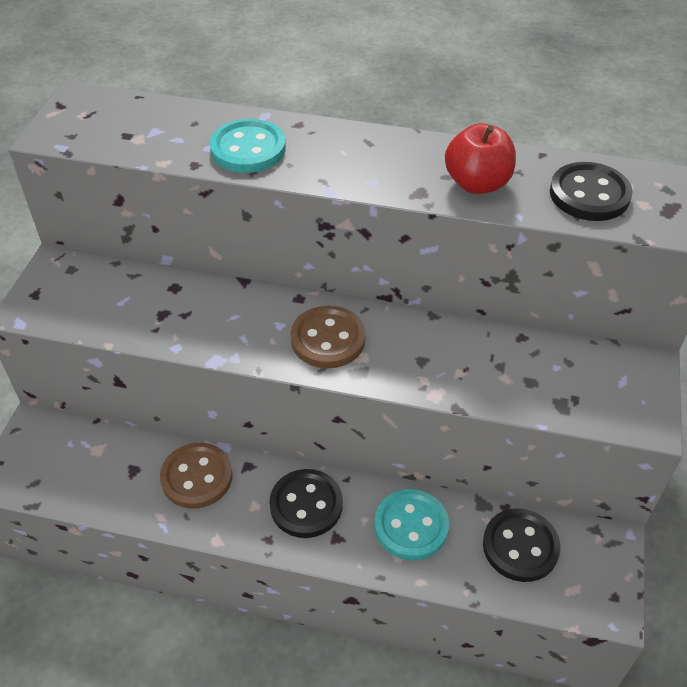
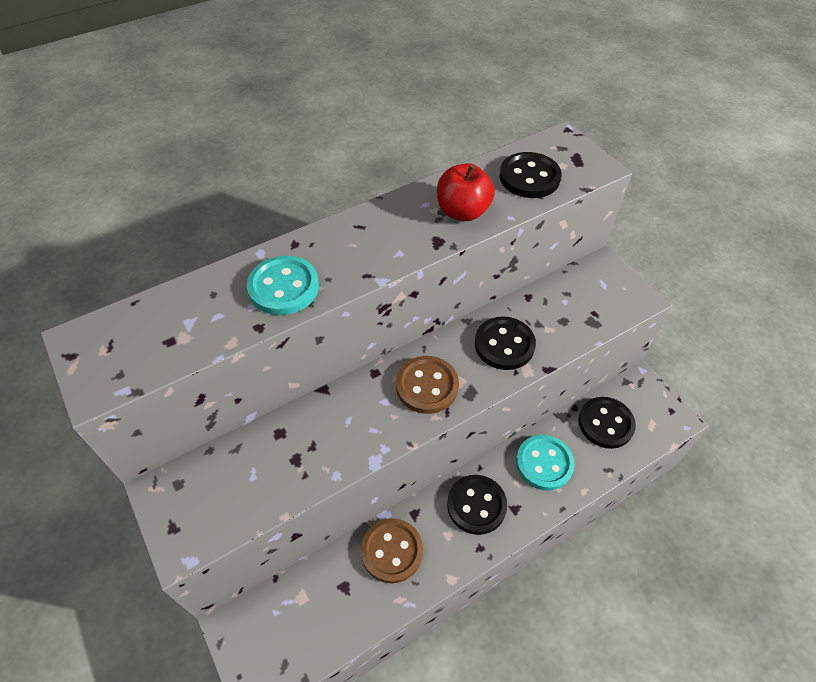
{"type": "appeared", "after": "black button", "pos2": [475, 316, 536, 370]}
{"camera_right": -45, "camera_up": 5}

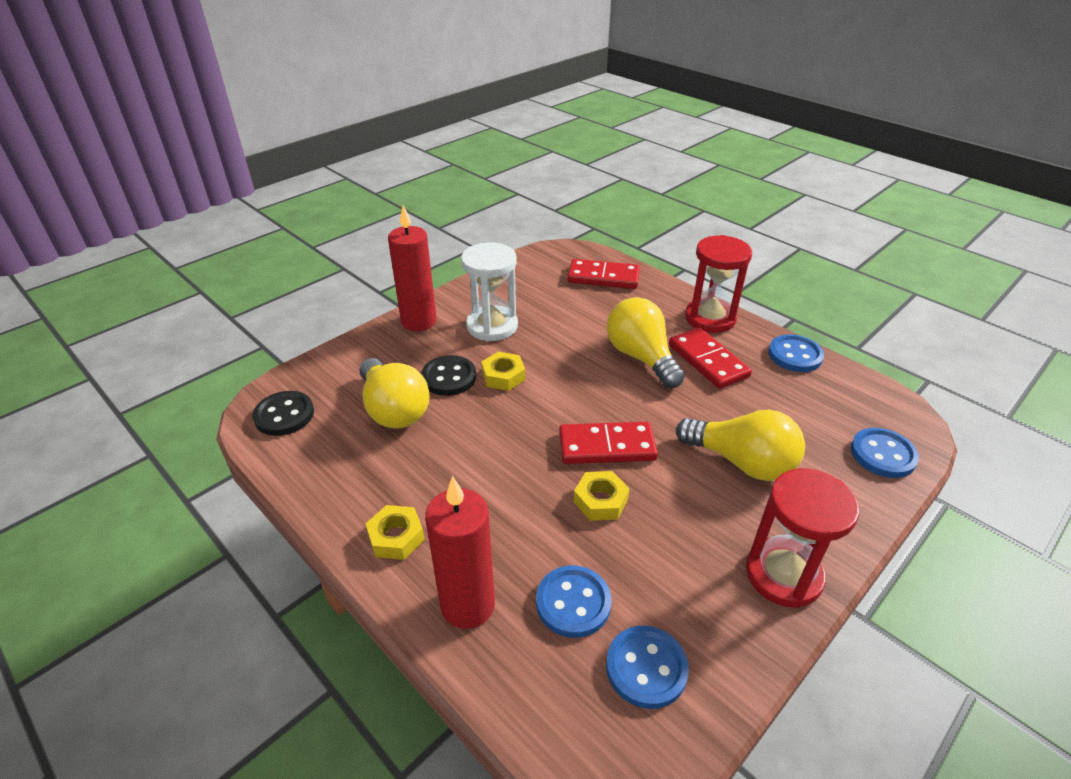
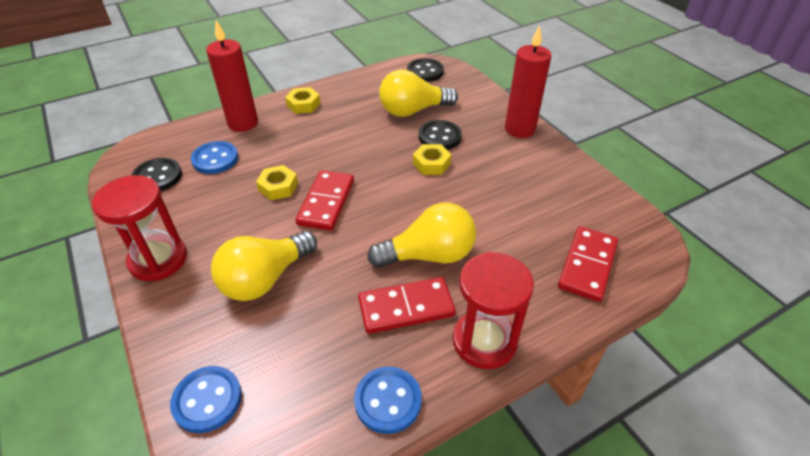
{"type": "missing", "before": "white hourglass", "pos1": [461, 242, 518, 342]}
{"type": "colour", "before": "blue button", "after": "black button", "pos1": [606, 626, 689, 709], "pos2": [132, 158, 182, 191]}
{"camera_right": 105, "camera_up": 5}

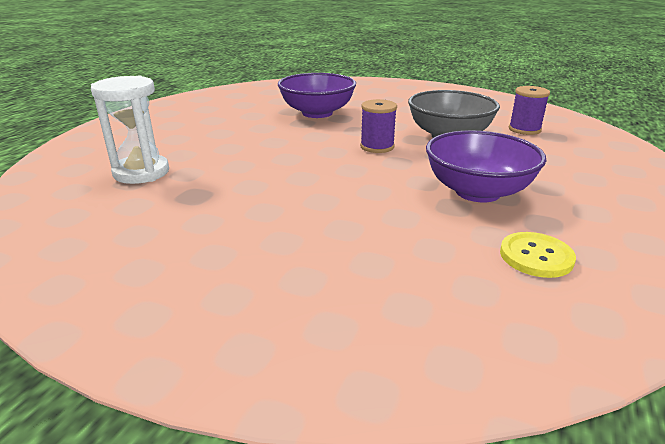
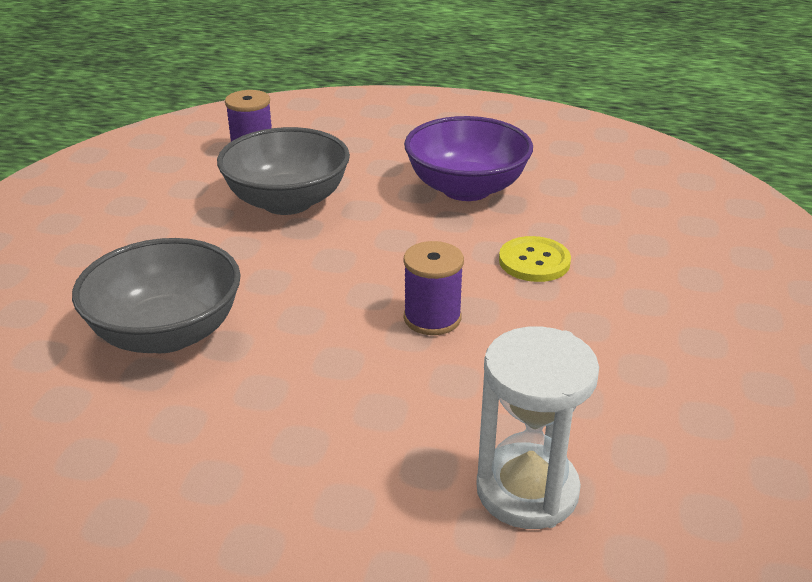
{"type": "relocated", "before": "purple spool", "pos1": [360, 99, 397, 153], "pos2": [403, 241, 464, 335]}
{"type": "relocated", "before": "yellow button", "pos1": [500, 232, 576, 278], "pos2": [499, 236, 571, 282]}
{"type": "colour", "before": "purple bowl", "after": "grey bowl", "pos1": [278, 73, 356, 118], "pos2": [72, 238, 241, 353]}
{"camera_right": -100, "camera_up": 5}

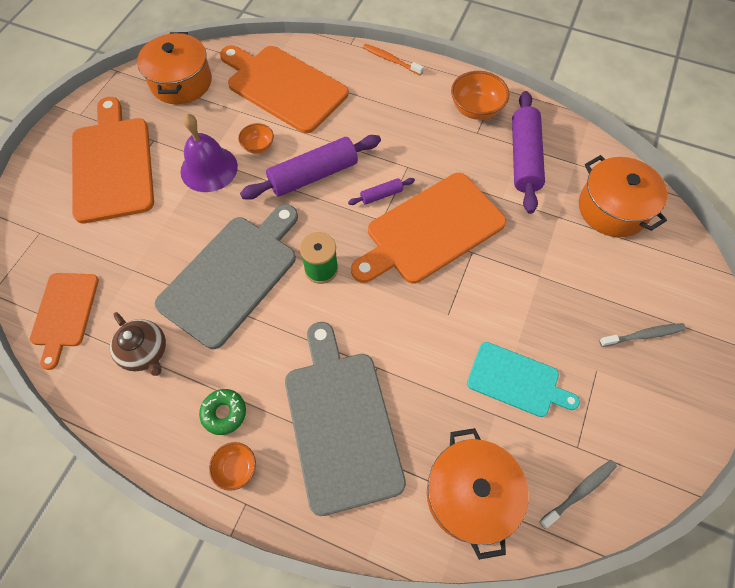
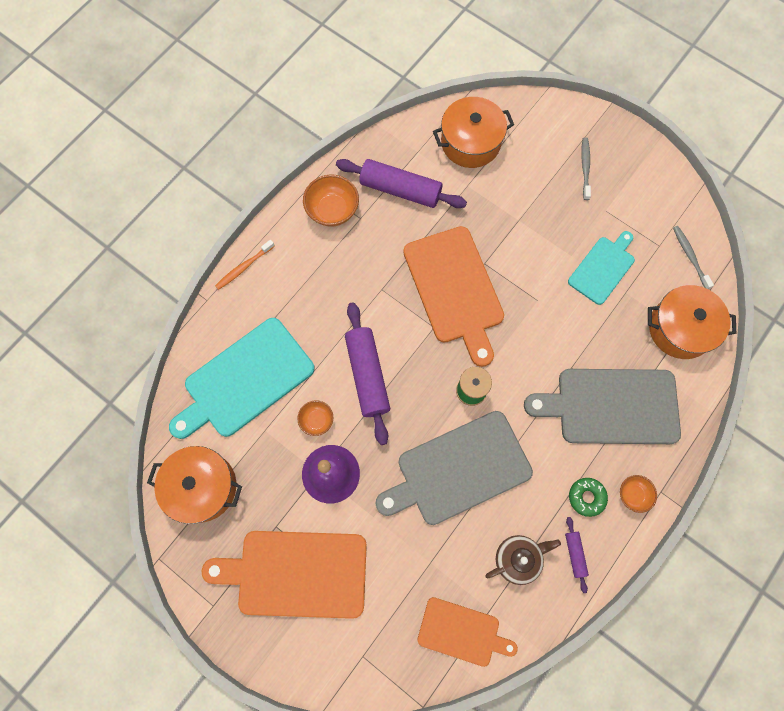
{"type": "relocated", "before": "purple rolling pin", "pos1": [348, 178, 415, 205], "pos2": [565, 517, 589, 593]}
{"type": "colour", "before": "orange cutting board", "after": "turquoise cutting board", "pos1": [220, 45, 348, 133], "pos2": [169, 318, 315, 439]}
{"type": "spun", "before": "grey cutting board", "pos1": [155, 204, 298, 349], "pos2": [375, 411, 533, 525], "turn": -75}
{"camera_right": -75, "camera_up": 10}

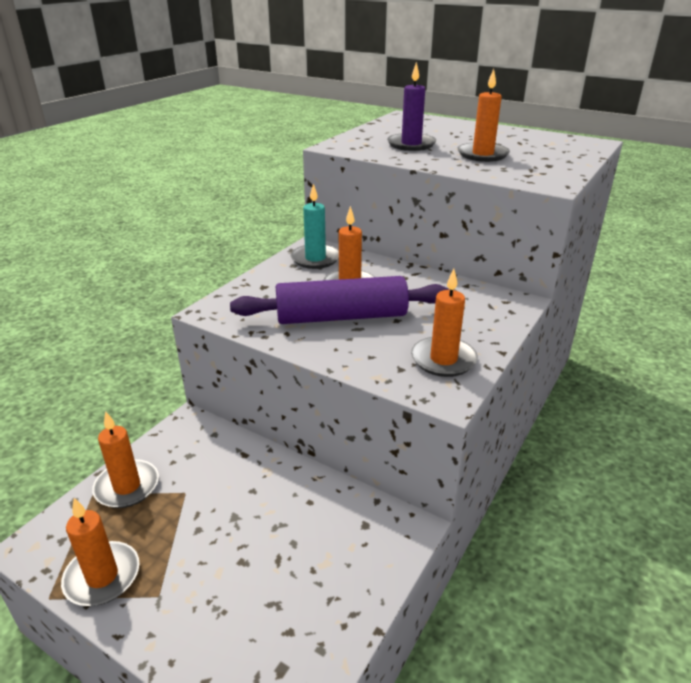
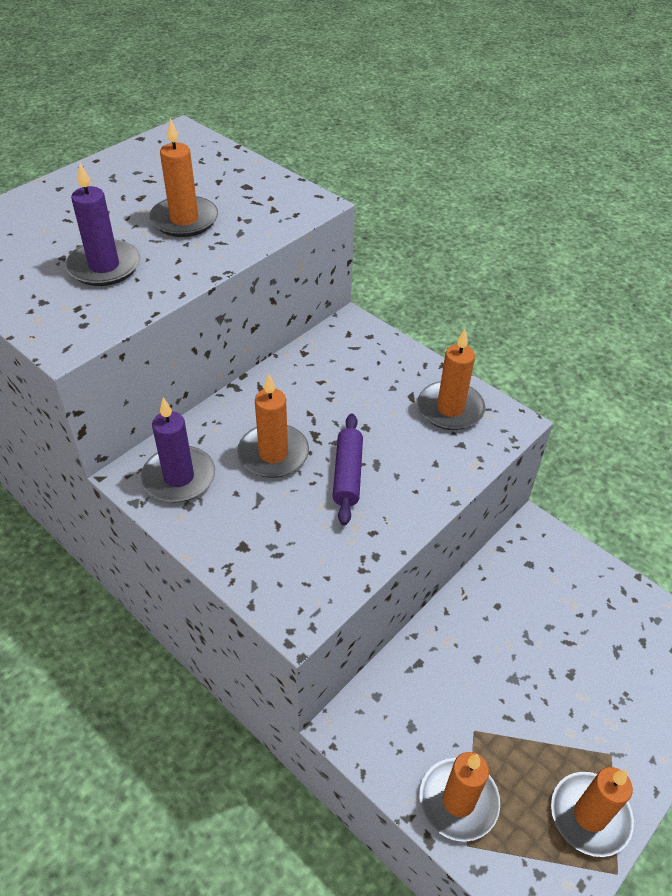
{"type": "colour", "before": "turquoise candle", "after": "purple candle", "pos1": [291, 184, 339, 269], "pos2": [141, 397, 215, 503]}
{"type": "size", "before": "purple rolling pin", "pos1": [230, 276, 449, 324], "pos2": [333, 414, 363, 525], "scale": 0.53}
{"camera_right": -80, "camera_up": 15}

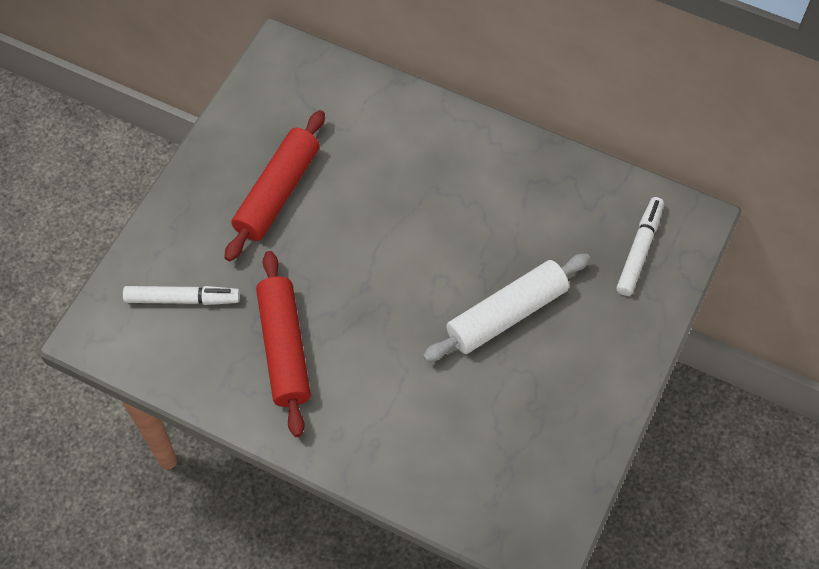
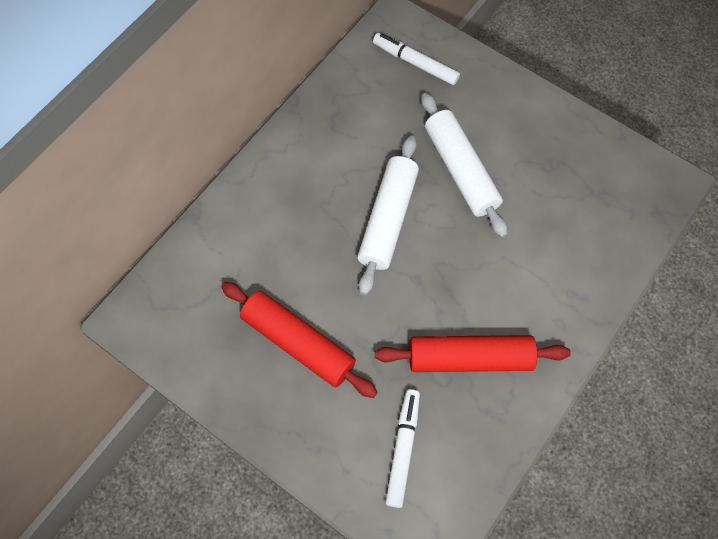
{"type": "appeared", "after": "white rolling pin", "pos2": [357, 136, 419, 295]}
{"camera_right": -80, "camera_up": 5}

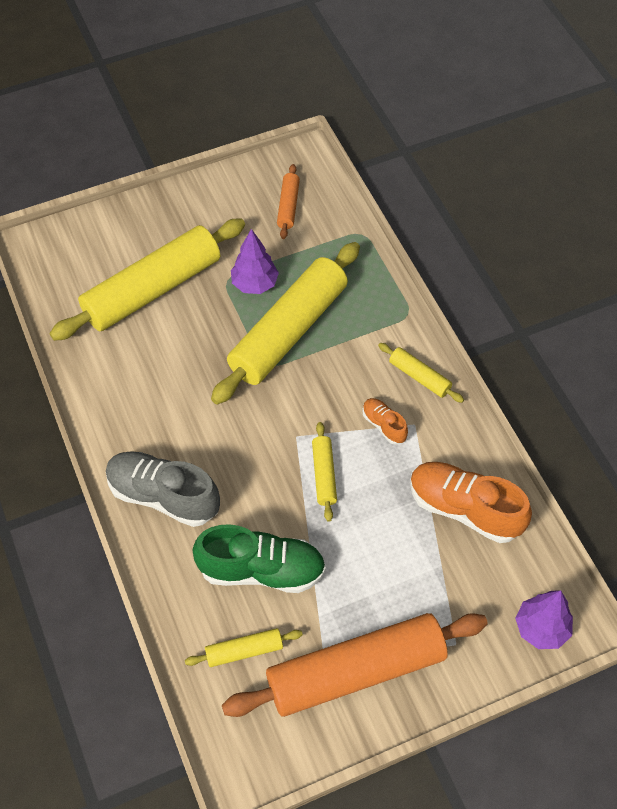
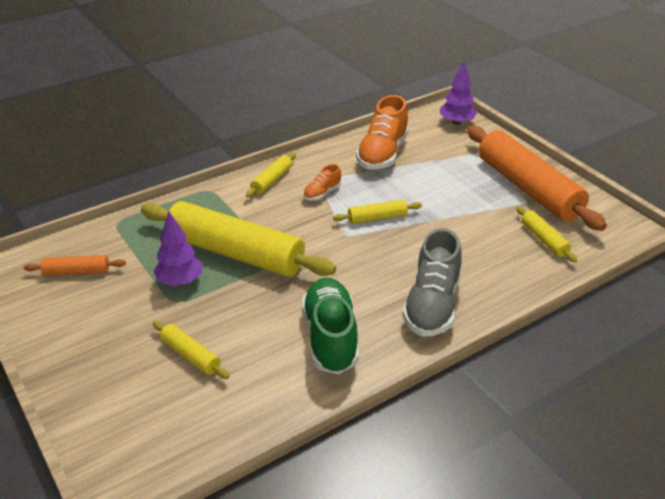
{"type": "relocated", "before": "green shoe", "pos1": [193, 524, 326, 593], "pos2": [302, 278, 359, 374]}
{"type": "size", "before": "yellow rolling pin", "pos1": [50, 218, 245, 341], "pos2": [153, 321, 229, 379], "scale": 0.44}
{"camera_right": -100, "camera_up": -20}

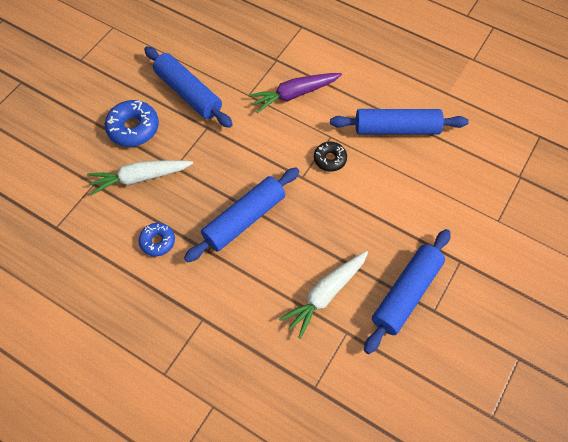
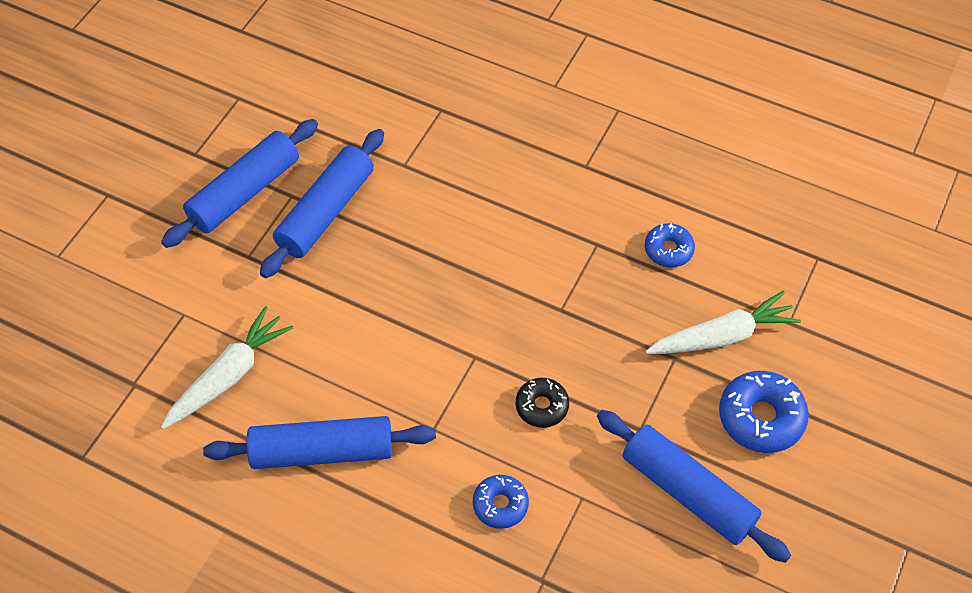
{"type": "relocated", "before": "blue rolling pin", "pos1": [184, 167, 299, 263], "pos2": [161, 119, 318, 248]}
{"type": "relocated", "before": "white carrot", "pos1": [279, 251, 368, 339], "pos2": [161, 306, 293, 429]}
{"type": "relocated", "before": "black donut", "pos1": [314, 142, 347, 172], "pos2": [516, 378, 569, 428]}
{"type": "exchanged", "before": "purple carrot", "after": "blue donut", "pos1": [248, 73, 342, 113], "pos2": [473, 475, 529, 529]}
{"camera_right": 175, "camera_up": -5}

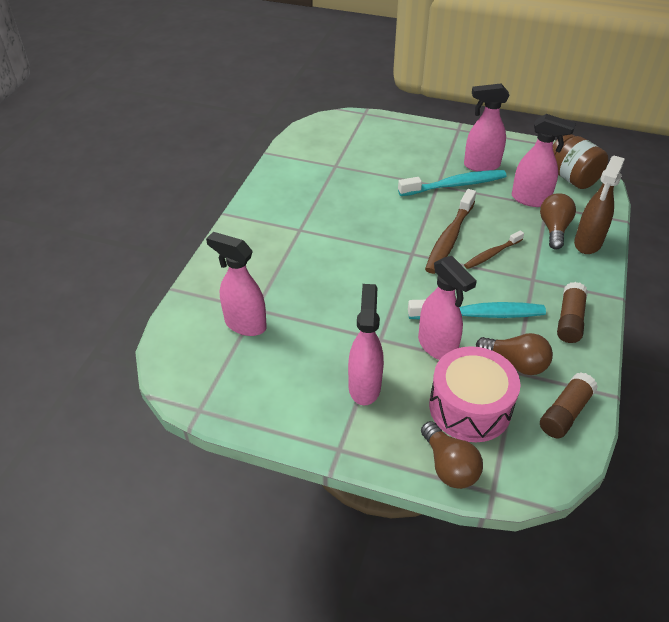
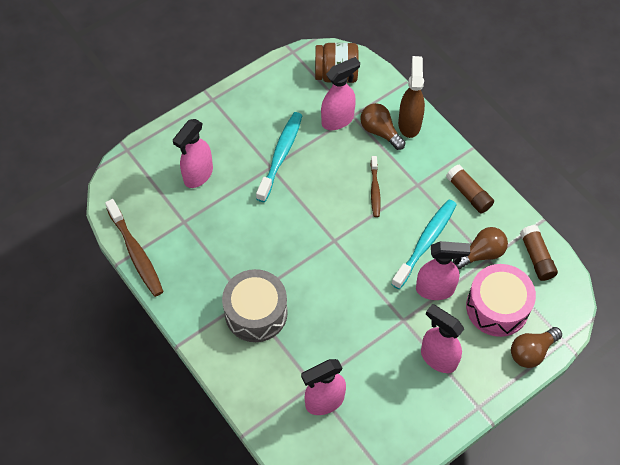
{"type": "appeared", "after": "grey drum", "pos2": [222, 269, 288, 342]}
{"type": "relocated", "before": "brown toothbrush", "pos1": [425, 189, 476, 274], "pos2": [105, 199, 164, 297]}
{"type": "relocated", "before": "pink spray bottle", "pos1": [464, 84, 510, 171], "pos2": [173, 119, 213, 188]}
{"type": "spun", "before": "brown light bulb", "pos1": [421, 421, 483, 489], "pos2": [511, 327, 562, 368], "turn": 135}
{"type": "spun", "before": "brown spray bottle", "pos1": [574, 156, 625, 254], "pos2": [398, 56, 425, 138], "turn": -150}
{"camera_right": -55, "camera_up": 15}

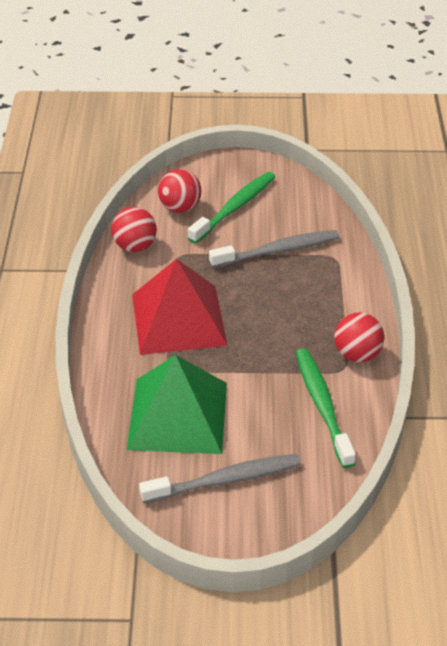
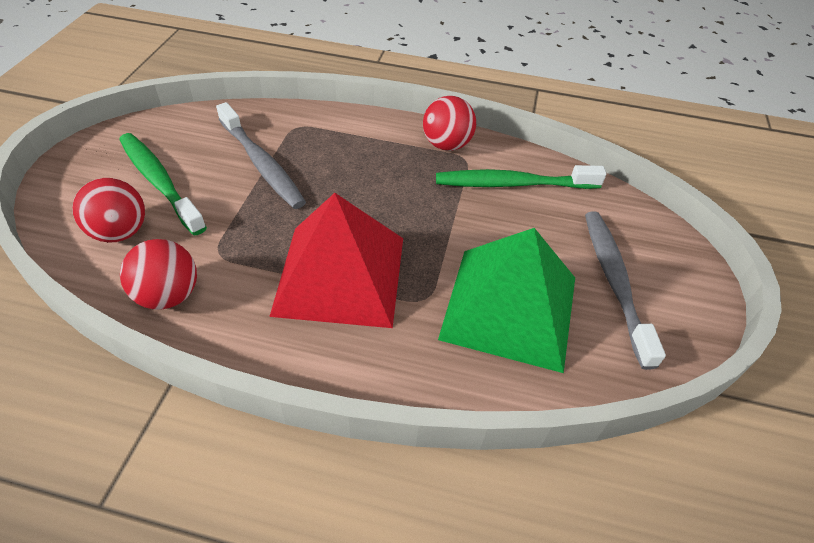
{"type": "spun", "before": "grey toothbrush", "pos1": [209, 230, 340, 268], "pos2": [216, 102, 306, 209], "turn": 150}
{"camera_right": -80, "camera_up": 5}

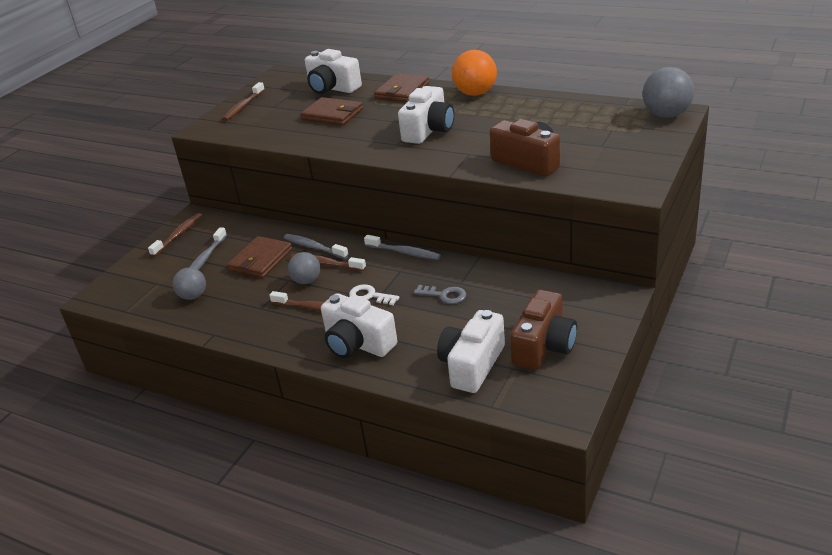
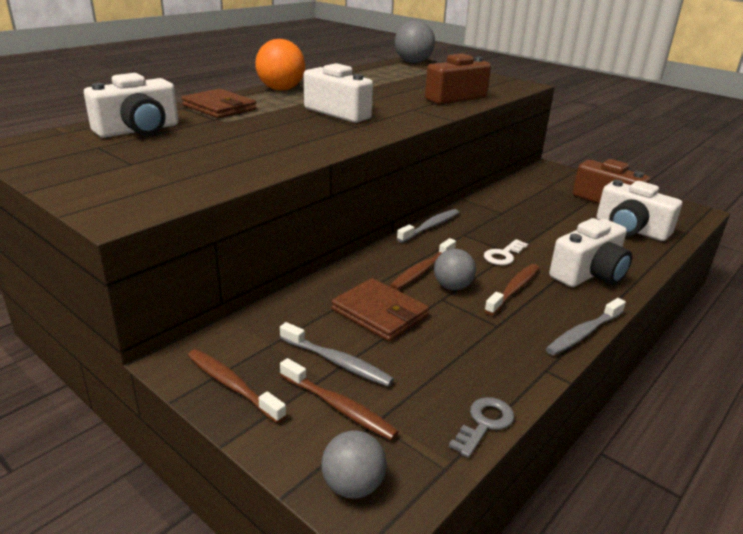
{"type": "missing", "before": "brown wallet", "pos1": [301, 97, 363, 125]}
{"type": "relocated", "before": "grey ball", "pos1": [173, 267, 206, 300], "pos2": [322, 430, 387, 499]}
{"type": "relocated", "before": "brown toothbrush", "pos1": [222, 82, 265, 121], "pos2": [280, 358, 399, 441]}
{"type": "relocated", "before": "grey toothbrush", "pos1": [284, 234, 349, 259], "pos2": [546, 298, 626, 355]}
{"type": "relocated", "before": "grey key", "pos1": [414, 285, 466, 304], "pos2": [449, 397, 514, 458]}
{"camera_right": -80, "camera_up": -5}

